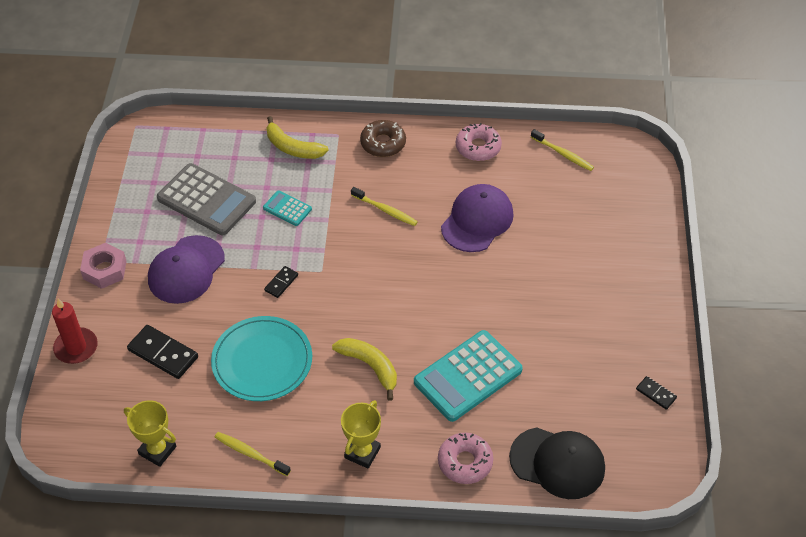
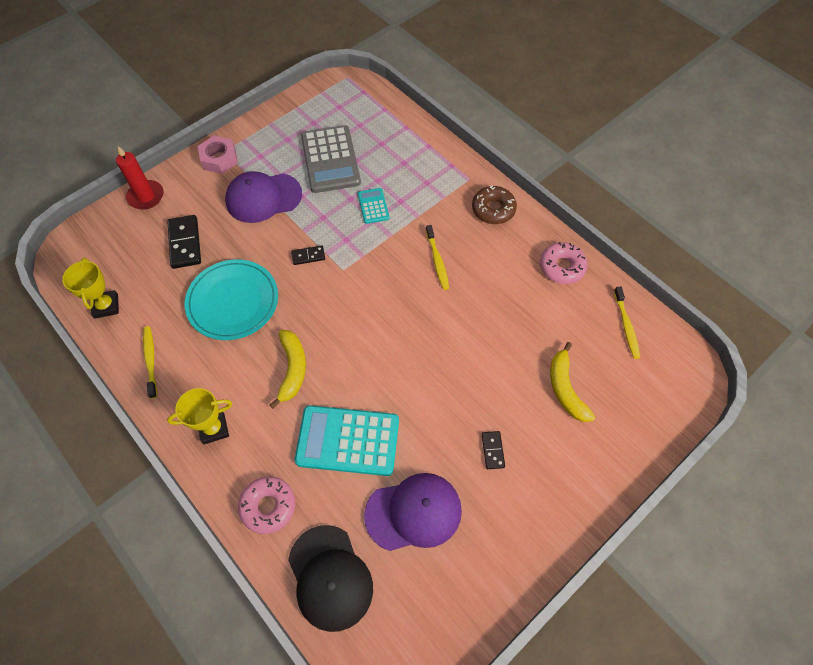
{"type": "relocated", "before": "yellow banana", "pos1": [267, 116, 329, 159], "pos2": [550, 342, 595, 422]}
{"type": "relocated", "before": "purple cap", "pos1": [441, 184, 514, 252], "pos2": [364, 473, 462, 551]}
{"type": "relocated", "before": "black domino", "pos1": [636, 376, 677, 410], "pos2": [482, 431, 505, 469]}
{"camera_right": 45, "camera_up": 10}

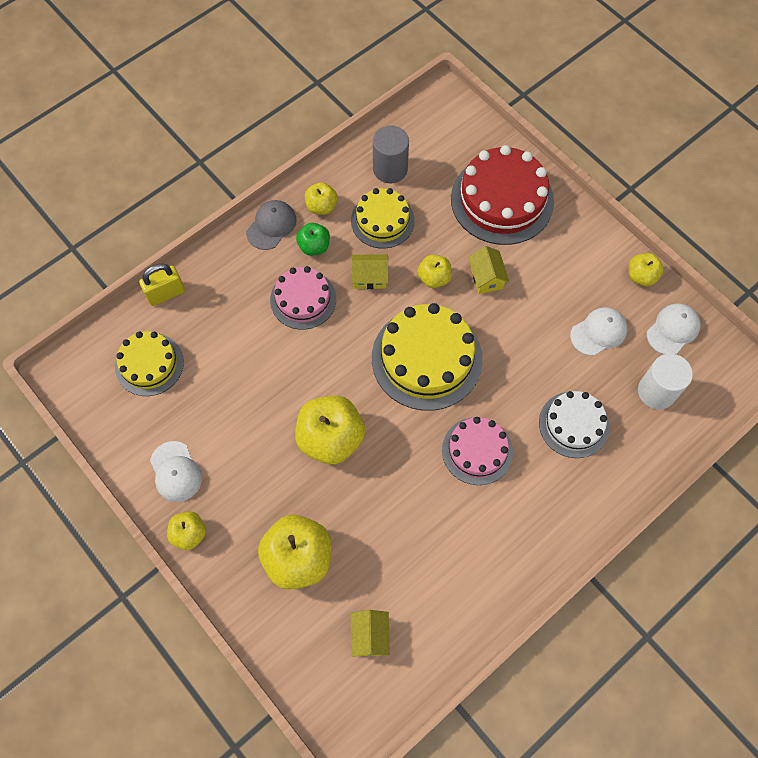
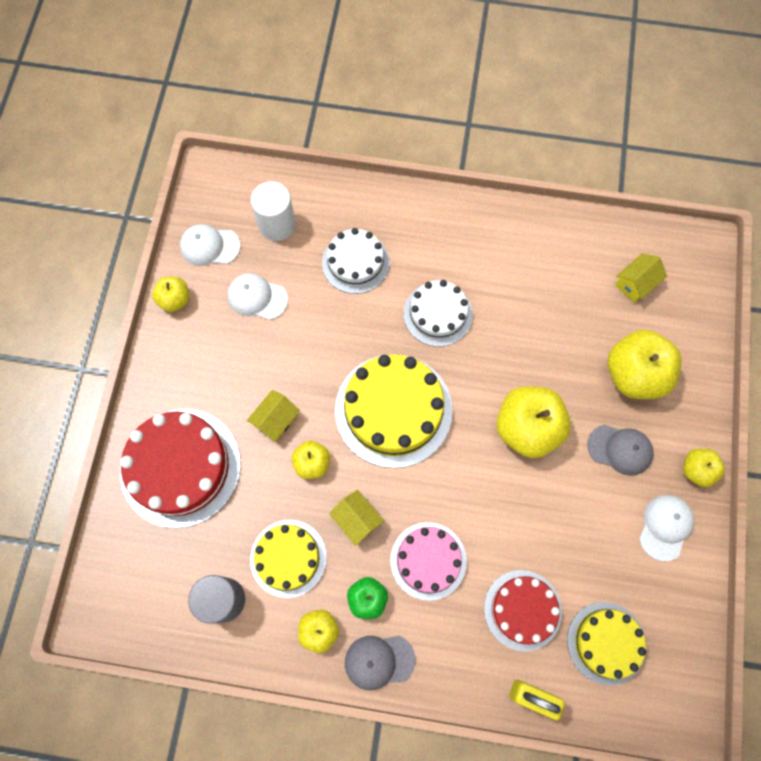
{"type": "appeared", "after": "red cake", "pos2": [484, 570, 562, 651]}
{"type": "appeared", "after": "grey cap", "pos2": [587, 425, 654, 476]}
{"type": "colour", "before": "pink cake", "after": "white cake", "pos1": [442, 417, 513, 485], "pos2": [404, 280, 473, 347]}
{"camera_right": -130, "camera_up": 5}

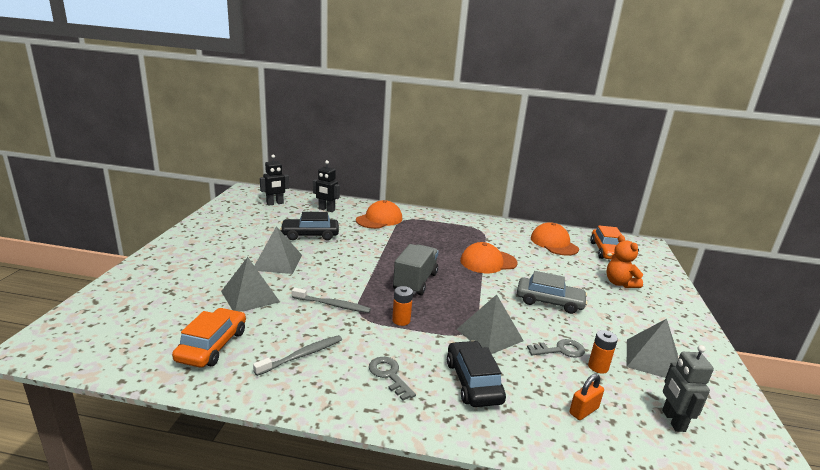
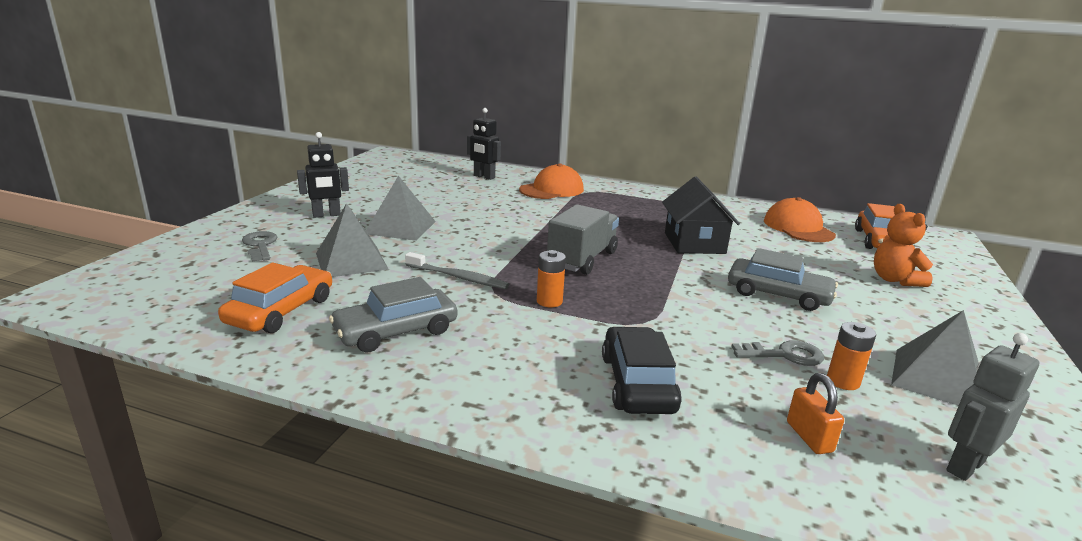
{"type": "missing", "before": "black car", "pos1": [280, 212, 339, 240]}
{"type": "missing", "before": "grey pyramid", "pos1": [457, 294, 524, 354]}
{"type": "relocated", "before": "black robot", "pos1": [260, 154, 289, 206], "pos2": [297, 132, 349, 218]}
{"type": "relocated", "before": "grey key", "pos1": [369, 357, 416, 401], "pos2": [242, 231, 277, 261]}
{"type": "exchanged", "before": "grey toothbrush", "after": "grey car", "pos1": [253, 335, 342, 376], "pos2": [329, 277, 457, 353]}
{"type": "exchanged", "before": "orange cap", "after": "black house", "pos1": [460, 242, 518, 273], "pos2": [662, 177, 740, 254]}
{"type": "spun", "before": "orange padlock", "pos1": [569, 374, 604, 420], "pos2": [787, 373, 844, 454], "turn": -75}
{"type": "spun", "before": "grey robot", "pos1": [662, 345, 714, 432], "pos2": [946, 333, 1039, 481], "turn": 45}
{"camera_right": 10, "camera_up": 0}

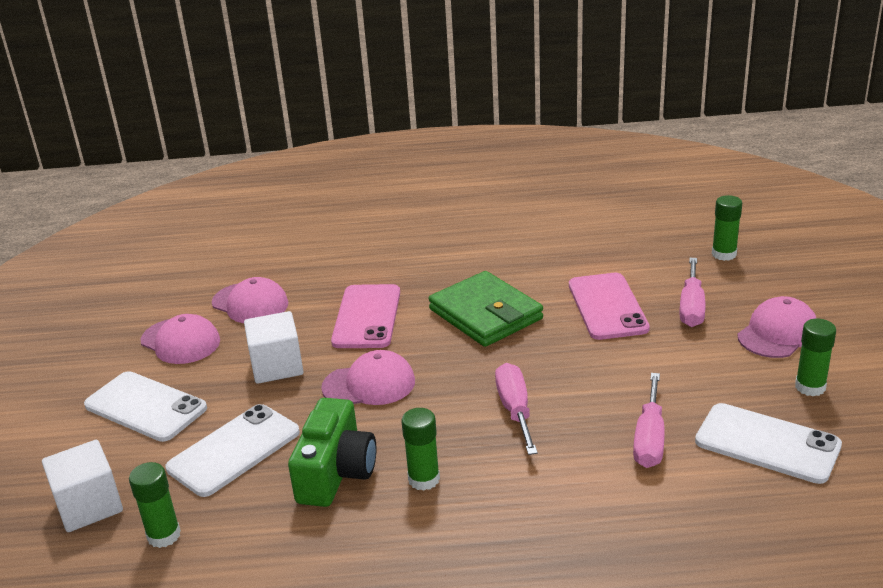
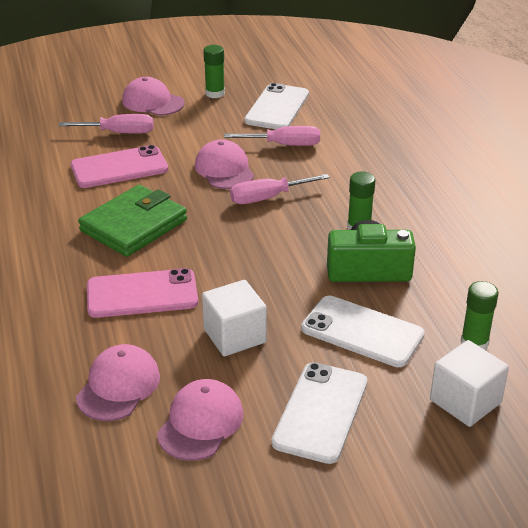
{"type": "missing", "before": "green glue stick", "pos1": [712, 195, 742, 261]}
{"type": "relocated", "before": "pink cap", "pos1": [321, 350, 415, 405], "pos2": [195, 139, 254, 189]}
{"camera_right": -105, "camera_up": 5}

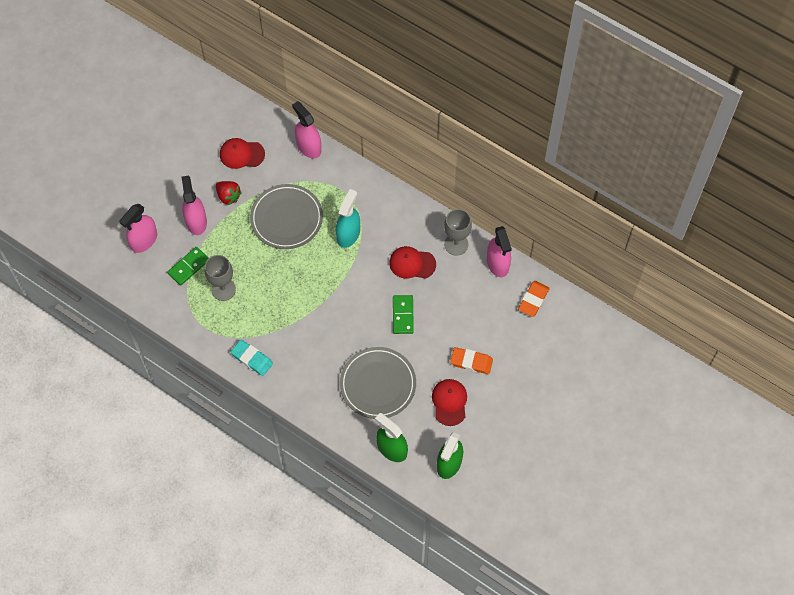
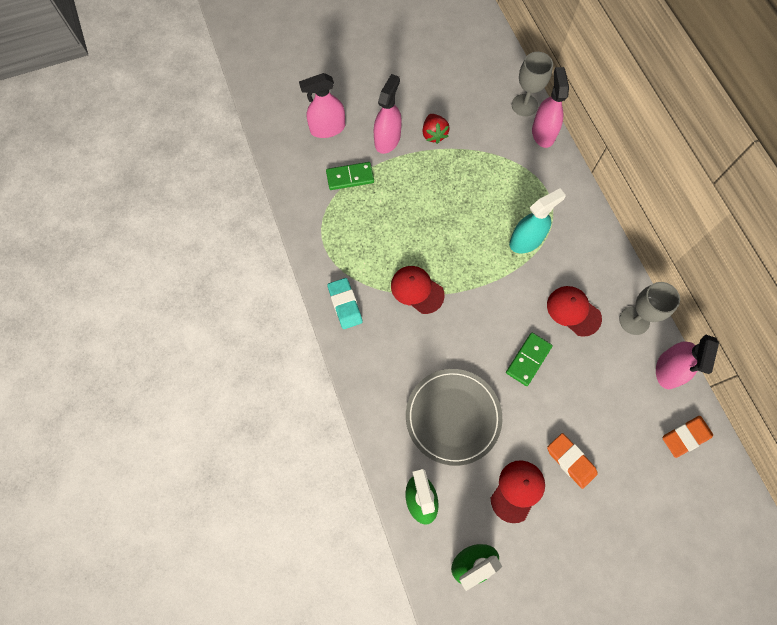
{"type": "missing", "before": "grey plate", "pos1": [250, 184, 323, 249]}
{"type": "relocated", "before": "grey goblet", "pos1": [205, 255, 236, 301], "pos2": [512, 52, 553, 117]}
{"type": "relocated", "before": "red cap", "pos1": [220, 138, 265, 169], "pos2": [391, 266, 445, 314]}
{"camera_right": 35, "camera_up": 5}

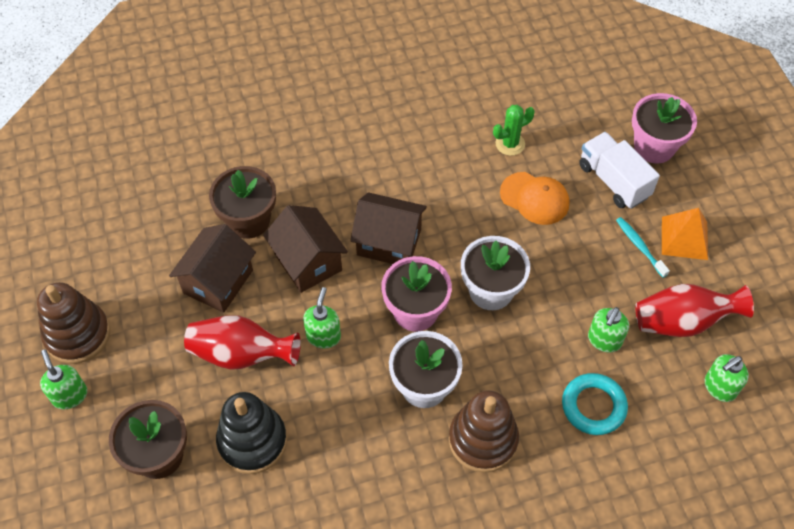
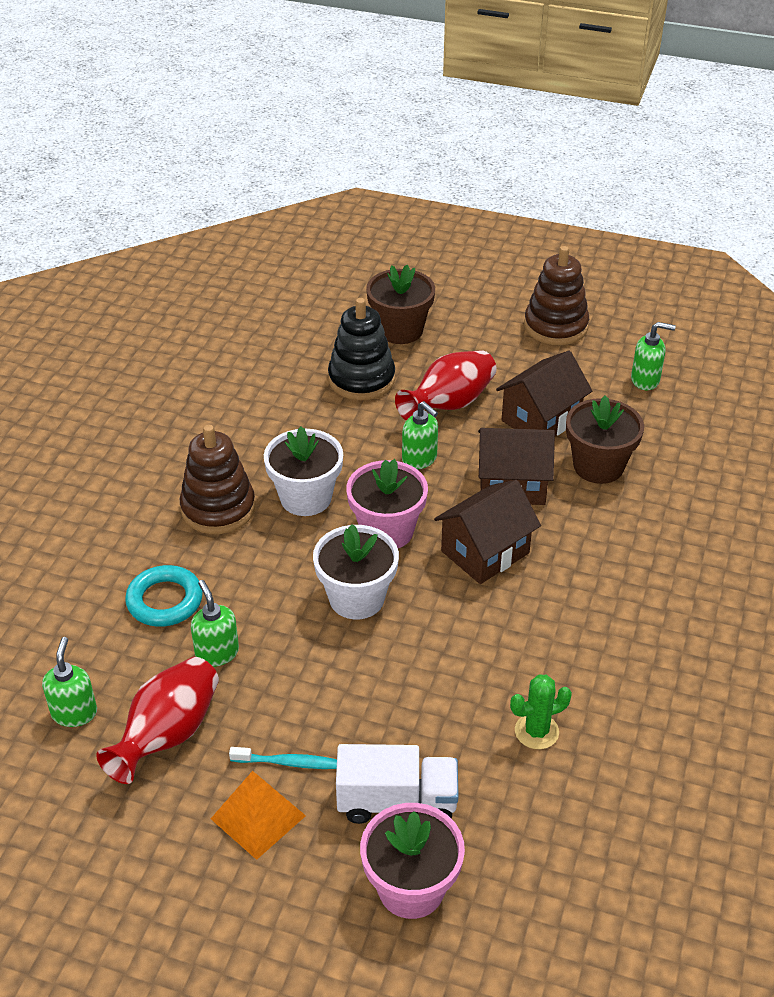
{"type": "missing", "before": "orange cap", "pos1": [500, 172, 569, 225]}
{"type": "relocated", "before": "green soap dispenser", "pos1": [40, 349, 87, 409], "pos2": [631, 322, 676, 390]}
{"type": "spun", "before": "brown house", "pos1": [169, 224, 256, 313], "pos2": [496, 350, 592, 436], "turn": 75}
{"type": "spun", "before": "green cactus", "pos1": [493, 105, 535, 156], "pos2": [510, 674, 572, 749], "turn": 60}
{"camera_right": 125, "camera_up": -15}

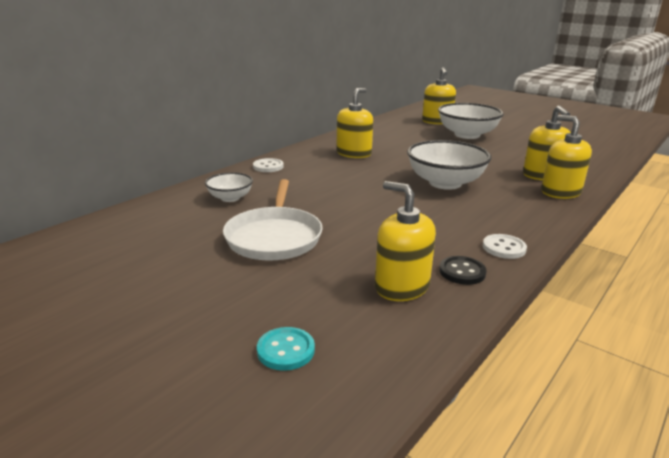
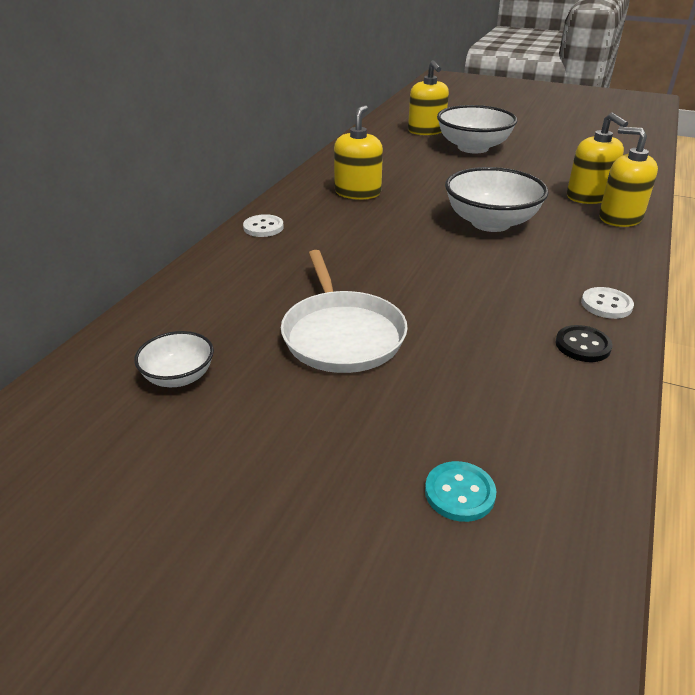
{"type": "missing", "before": "yellow soap dispenser", "pos1": [375, 181, 436, 301]}
{"type": "relocated", "before": "white bowl", "pos1": [205, 172, 253, 202], "pos2": [134, 331, 214, 387]}
{"camera_right": -15, "camera_up": 10}

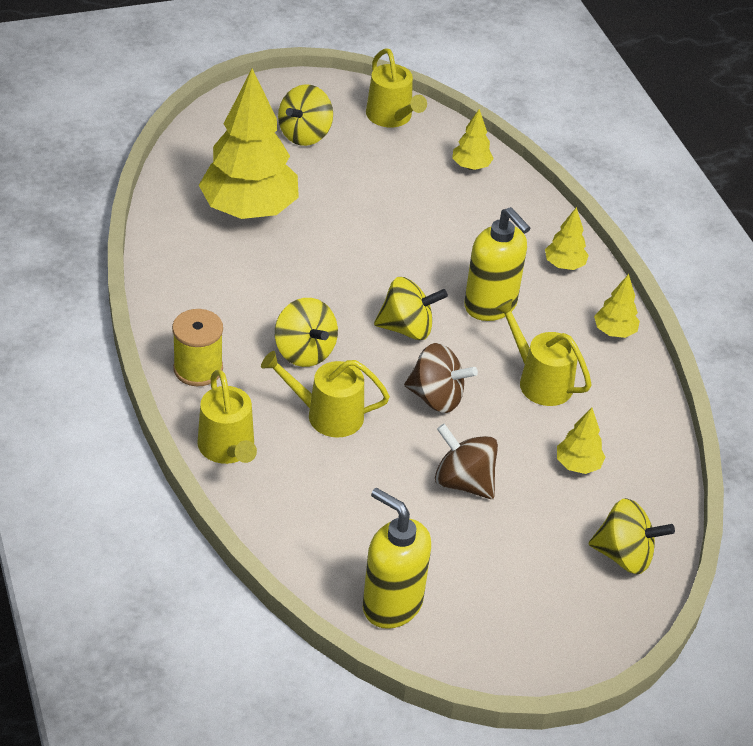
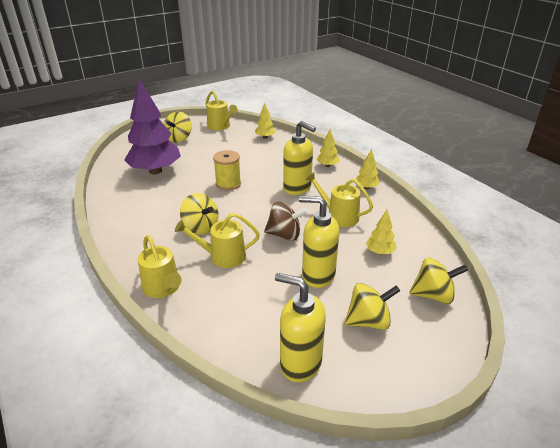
{"type": "relocated", "before": "yellow spool", "pos1": [172, 309, 223, 386], "pos2": [213, 150, 241, 191]}
{"type": "relocated", "before": "yellow spinning top", "pos1": [374, 277, 448, 340], "pos2": [344, 283, 400, 330]}
{"type": "exchanged", "before": "brown spinning top", "after": "yellow soap dispenser", "pos1": [435, 424, 498, 499], "pos2": [299, 196, 339, 288]}
{"type": "colour", "before": "yellow tree", "after": "purple tree", "pos1": [199, 69, 299, 219], "pos2": [124, 79, 181, 174]}
{"camera_right": -10, "camera_up": -10}

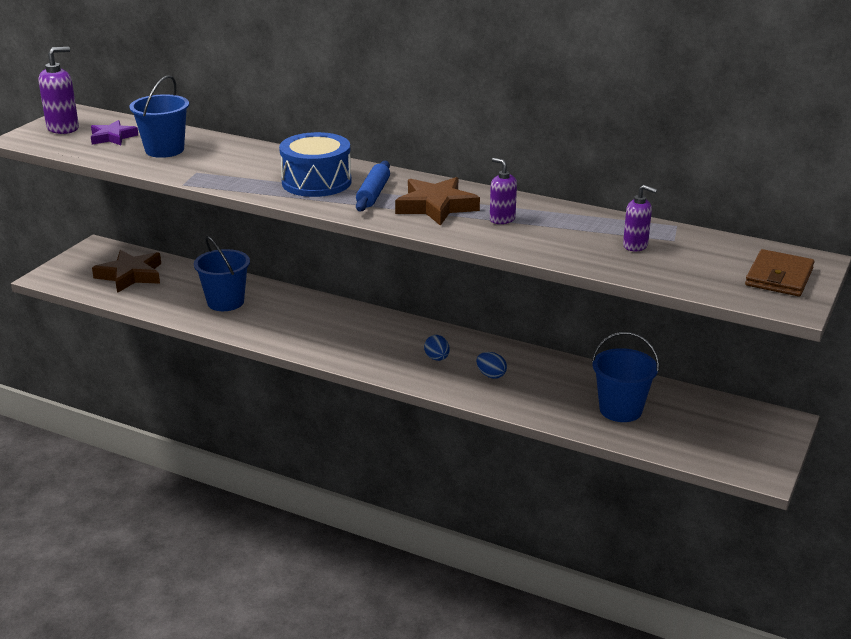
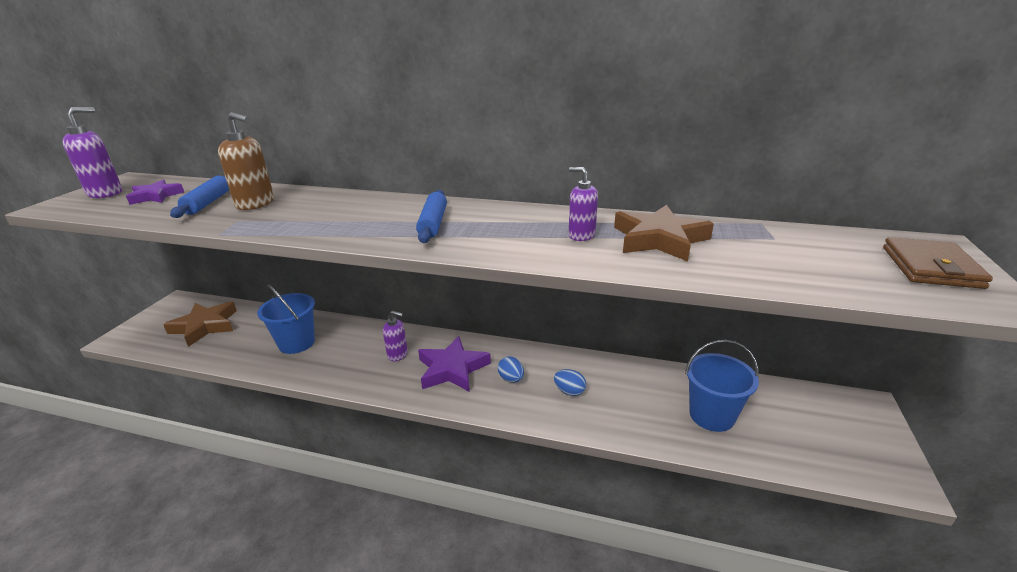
{"type": "missing", "before": "blue drum", "pos1": [279, 132, 352, 197]}
{"type": "appeared", "after": "brown soap dispenser", "pos2": [218, 112, 274, 210]}
{"type": "appeared", "after": "purple star", "pos2": [418, 336, 491, 392]}
{"type": "relocated", "before": "brown star", "pos1": [395, 177, 480, 226], "pos2": [614, 205, 714, 262]}
{"type": "relocated", "before": "purple soap dispenser", "pos1": [623, 185, 657, 251], "pos2": [383, 311, 408, 361]}
{"type": "exchanged", "before": "blue bucket", "after": "blue rolling pin", "pos1": [129, 75, 189, 158], "pos2": [170, 175, 229, 218]}
{"camera_right": -10, "camera_up": 0}

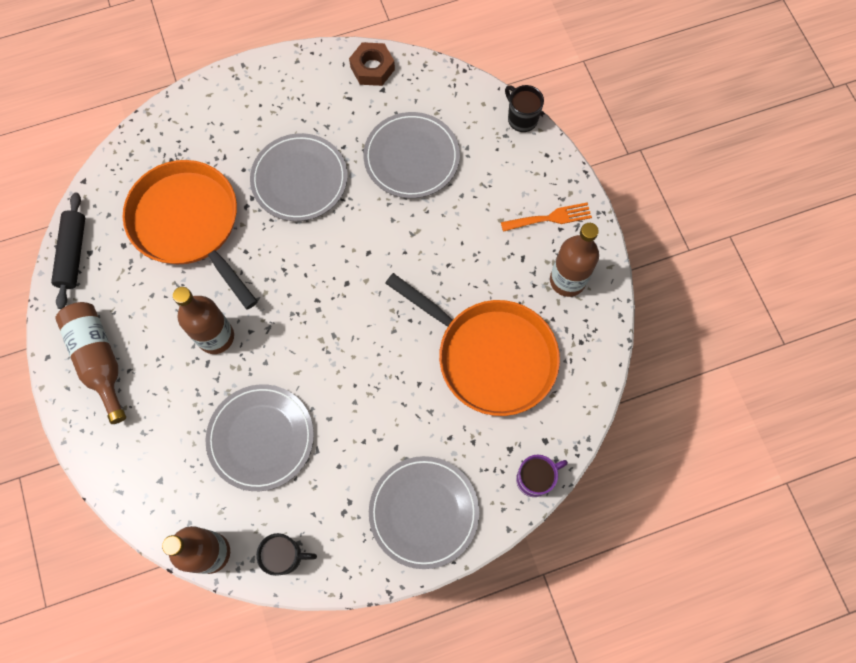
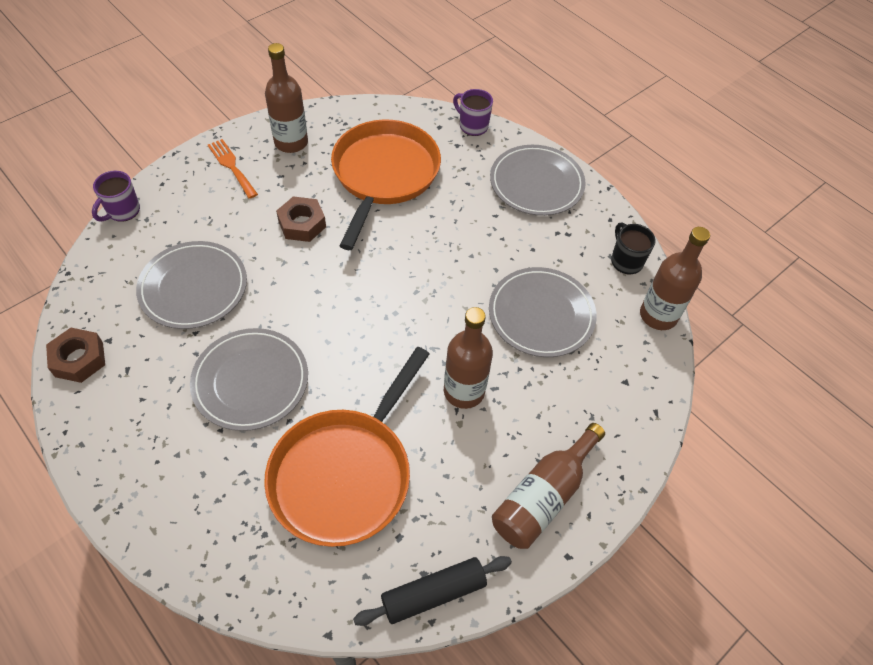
{"type": "appeared", "after": "brown nut", "pos2": [276, 196, 326, 242]}
{"type": "colour", "before": "black mug", "after": "purple mug", "pos1": [505, 85, 544, 132], "pos2": [92, 171, 140, 222]}
{"camera_right": -115, "camera_up": -15}

